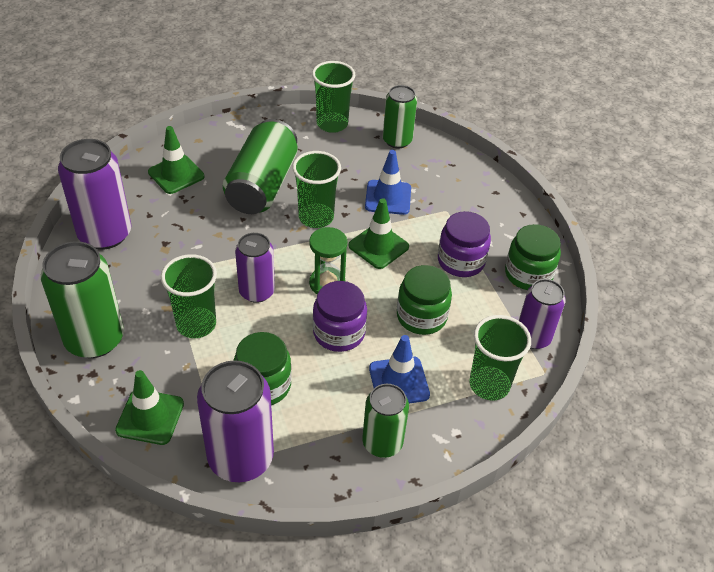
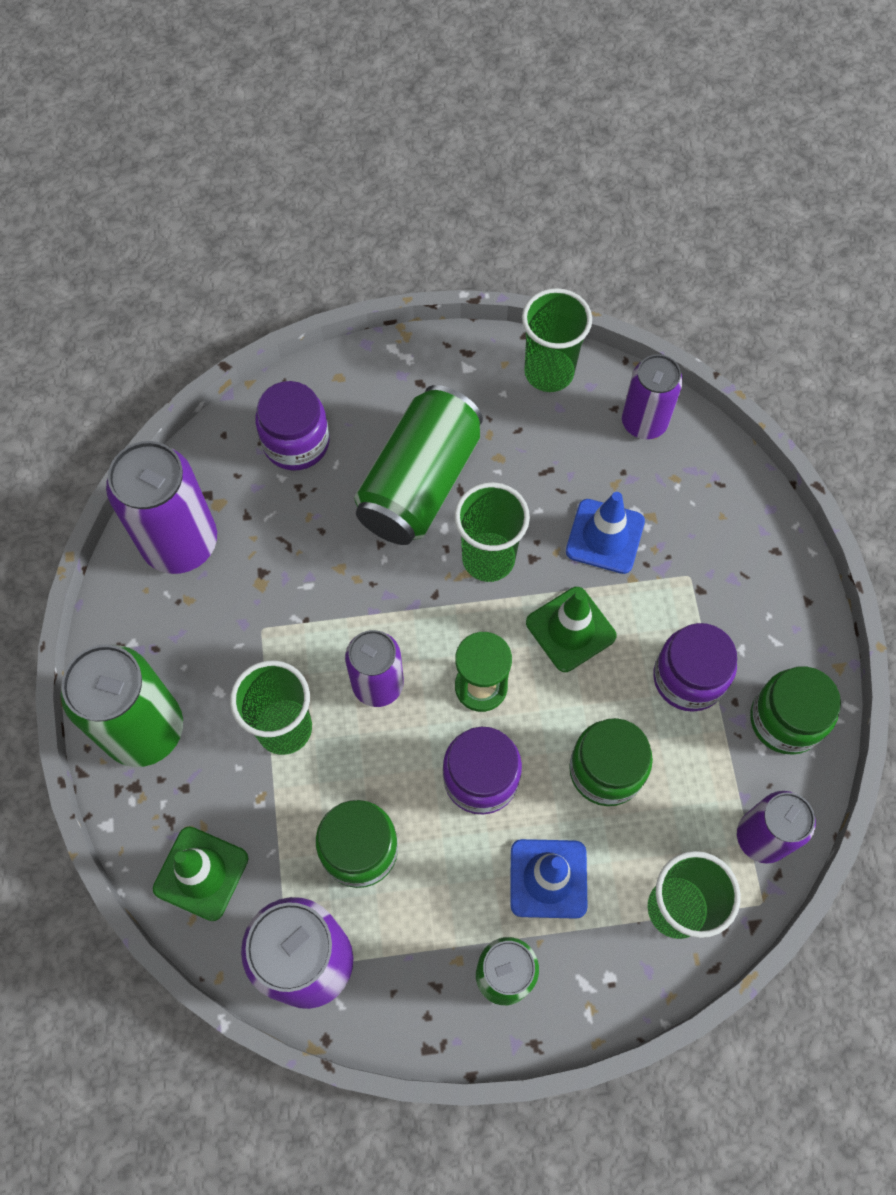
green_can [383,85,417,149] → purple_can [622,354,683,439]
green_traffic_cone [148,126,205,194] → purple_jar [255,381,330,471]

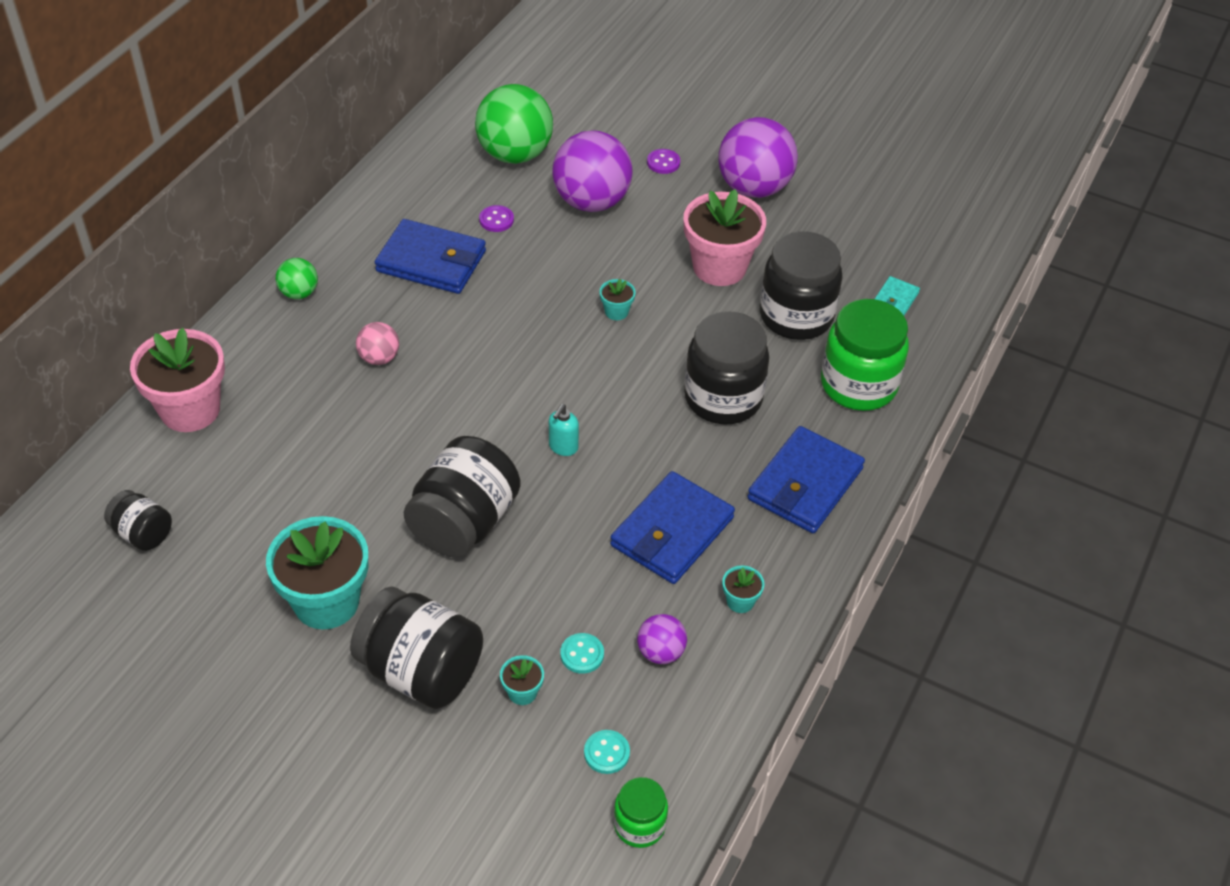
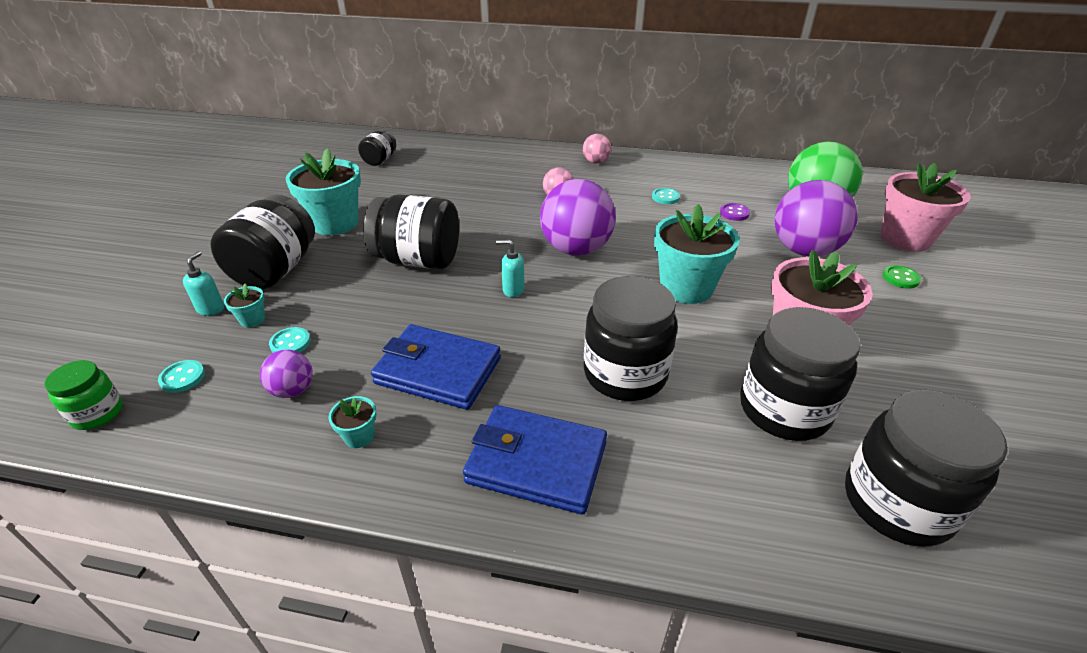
purple_ball [718,117,798,198] → purple_ball [540,179,616,256], relocated
purple_button [647,149,680,174] → green_button [883,265,921,289]
blue_wallet [375,219,486,294] → turquoise_button [652,188,680,204]
green_ball [276,258,318,299] → pink_ball [583,134,611,163]
turquoise_wallet [875,276,920,315] → black_jar [845,390,1007,547]
turquoise_flower_pot [600,279,636,320] → turquoise_flower_pot [654,204,740,304], x2.33
green_jar [821,299,909,411] → -
pink_flower_pot [130,328,225,432] → pink_flower_pot [881,163,971,252], relocated
- → turquoise_soap_dispenser [183,251,224,316]

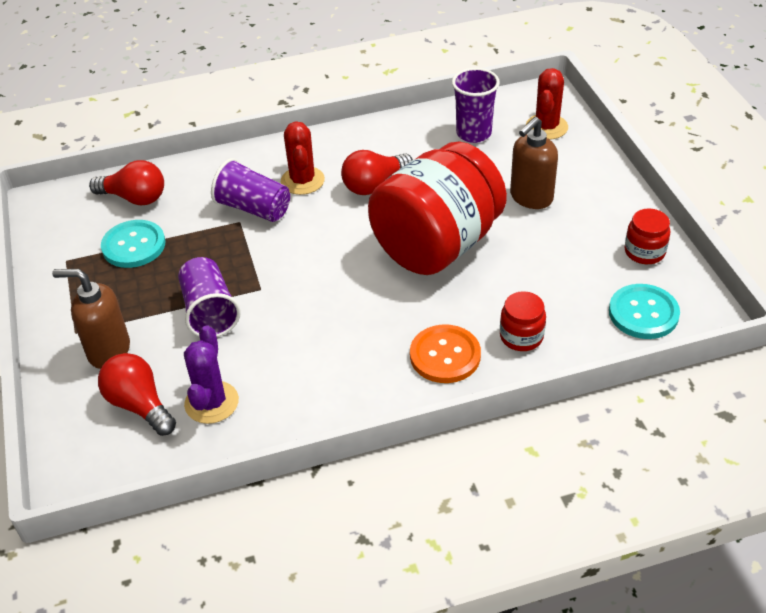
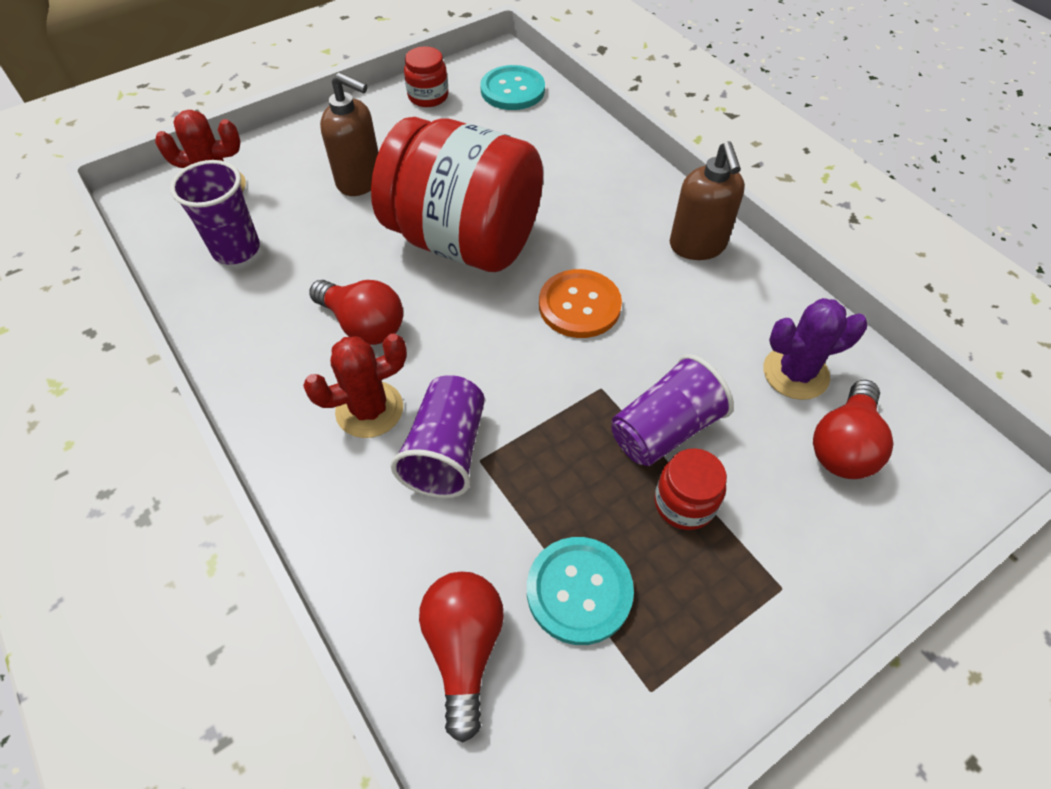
brown_soap_dispenser [52,269,130,369] → brown_soap_dispenser [670,141,745,260], relocated
red_jar [500,291,546,351] → red_jar [654,448,727,530], relocated
orange_button [410,324,481,383] → orange_button [539,269,622,338], relocated

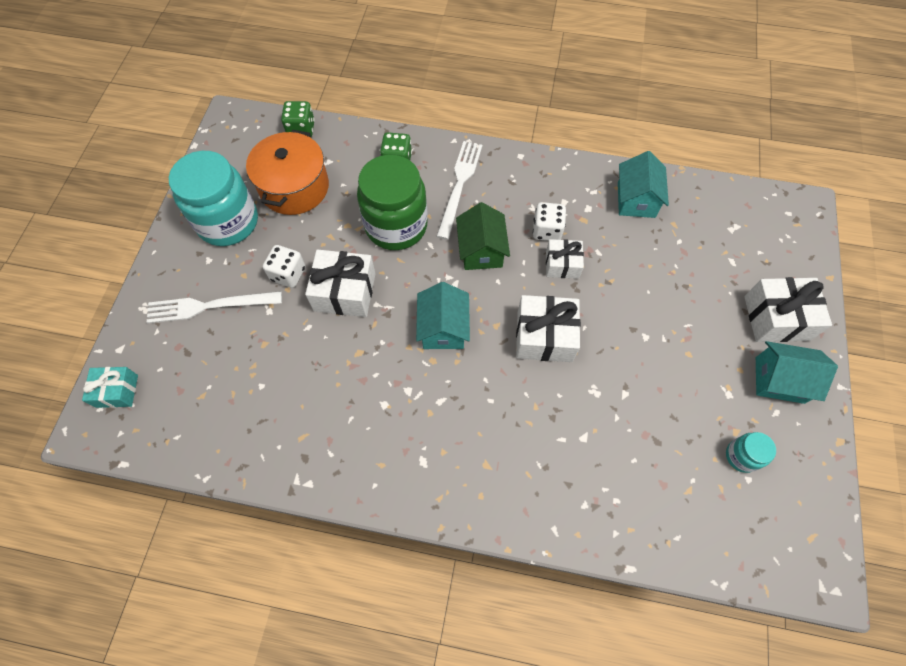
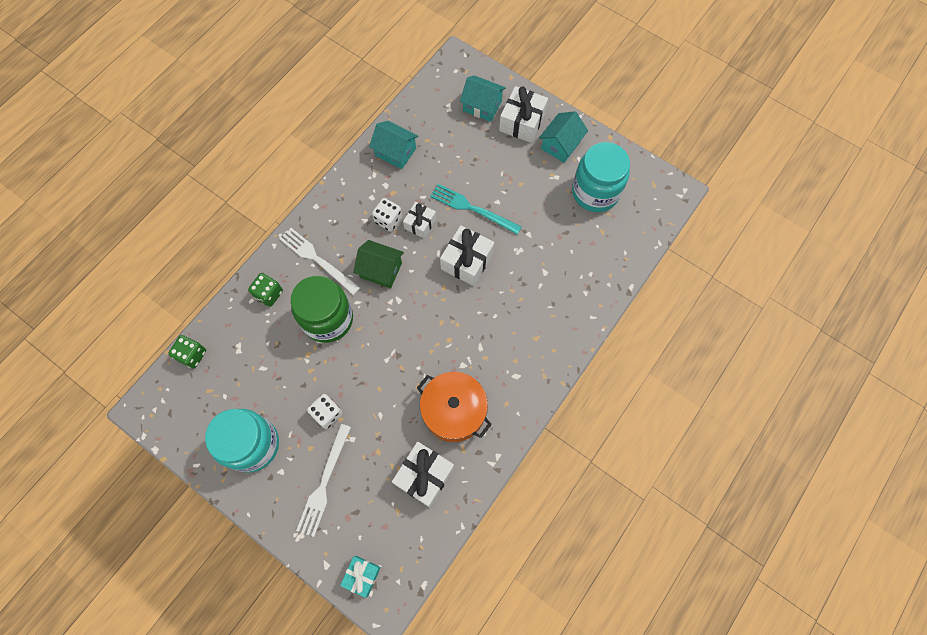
orange_pot [246,130,329,215] → orange_pot [417,372,492,442], relocated
white_gift [305,249,375,317] → white_gift [392,442,454,507], relocated
turquoise_house [416,282,470,349] → turquoise_house [460,75,506,122], relocated
turquoise_jar [726,432,776,473] → turquoise_jar [572,142,630,212], x2.21
- → turquoise_fork [430,184,522,234]

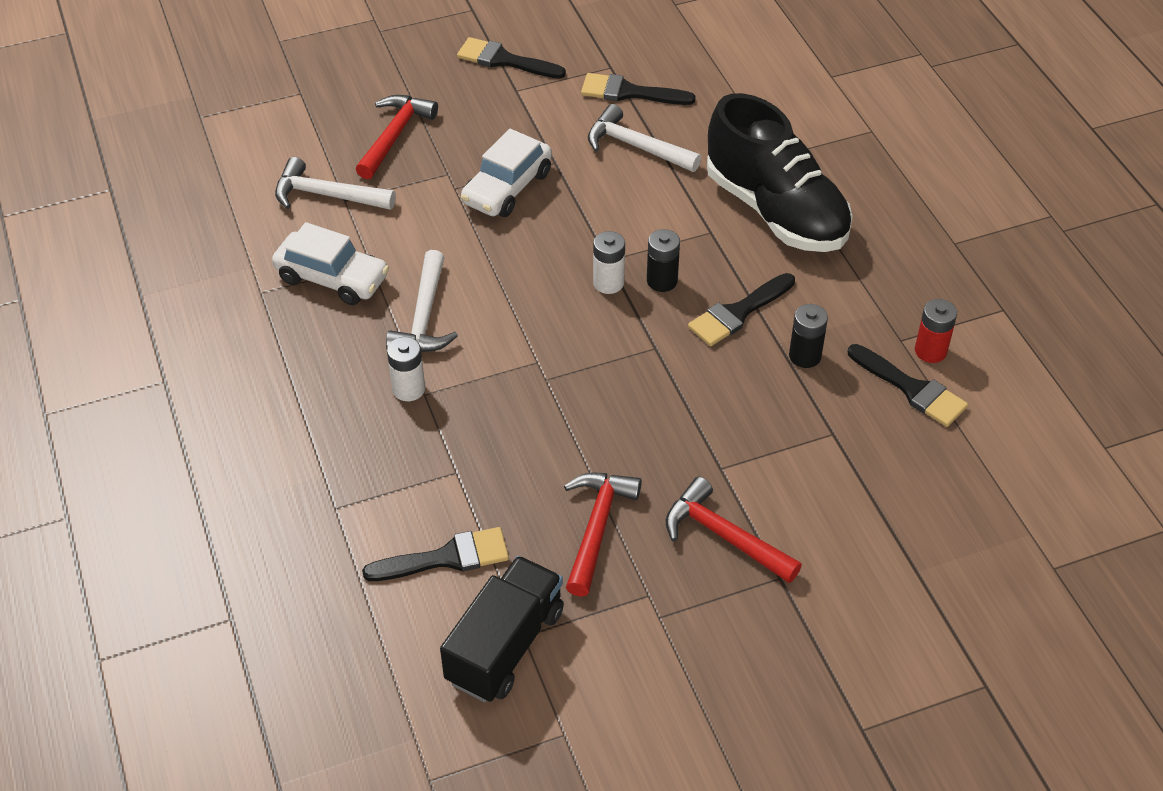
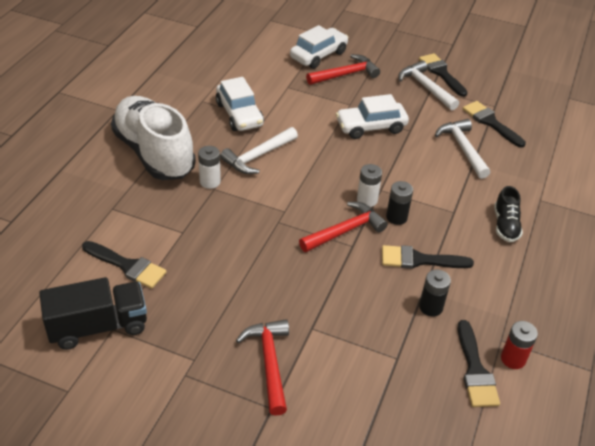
black_shoe [707,93,853,252] → black_shoe [494,186,523,242], x0.44
white_hammer [275,157,396,210] → white_hammer [398,60,459,110], relocated
red_hammer [564,473,642,597] → red_hammer [299,202,388,252], relocated
- → white_car [290,25,349,69]
- → white_shoe [111,96,196,180]

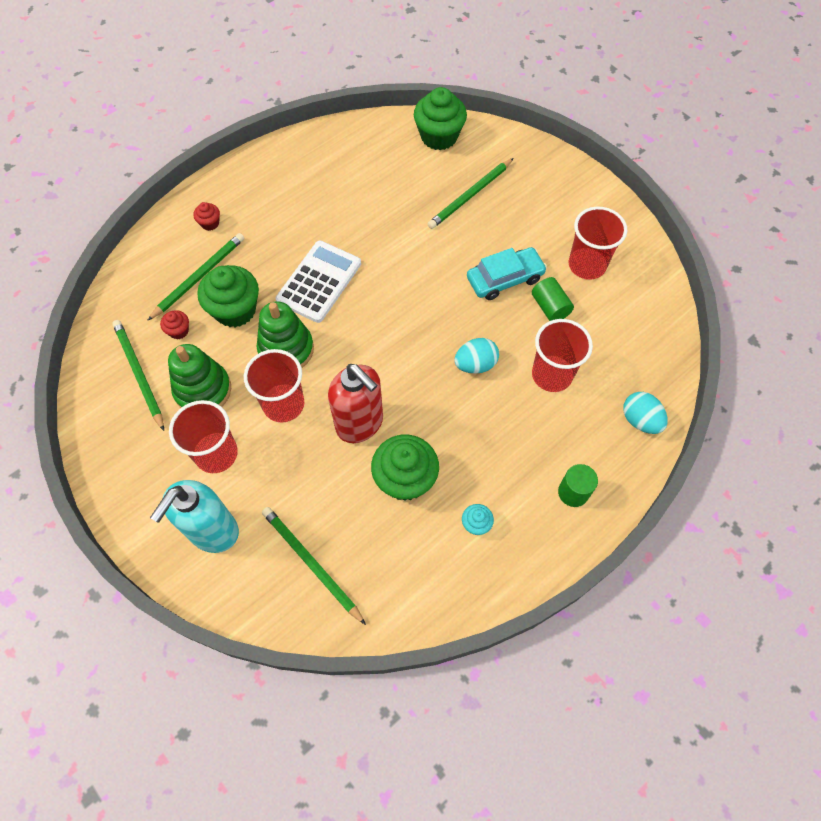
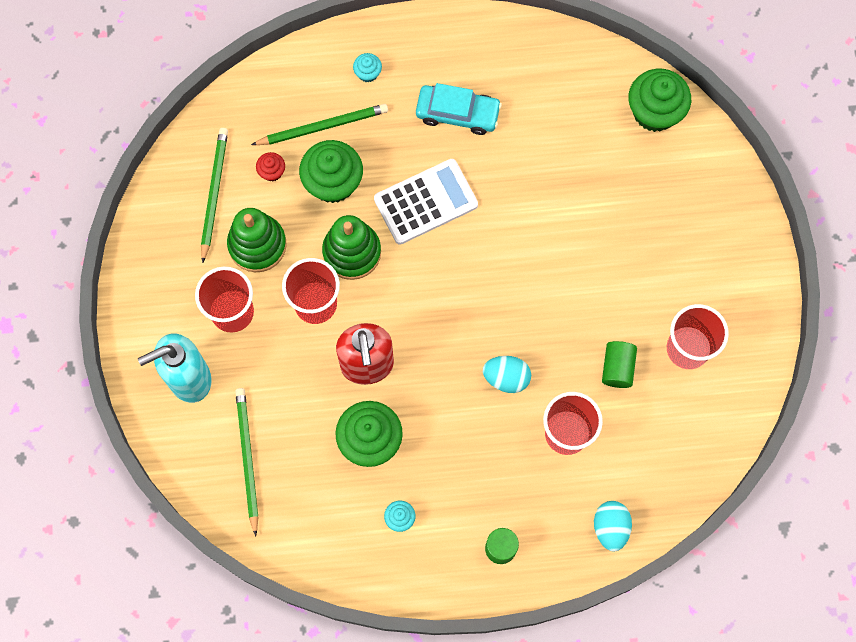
green_pencil [428,158,514,229] → -
red_cupcake [194,202,220,231] → turquoise_cupcake [353,53,382,83]
turquoise_car [467,247,547,300] → turquoise_car [416,83,502,135], relocated

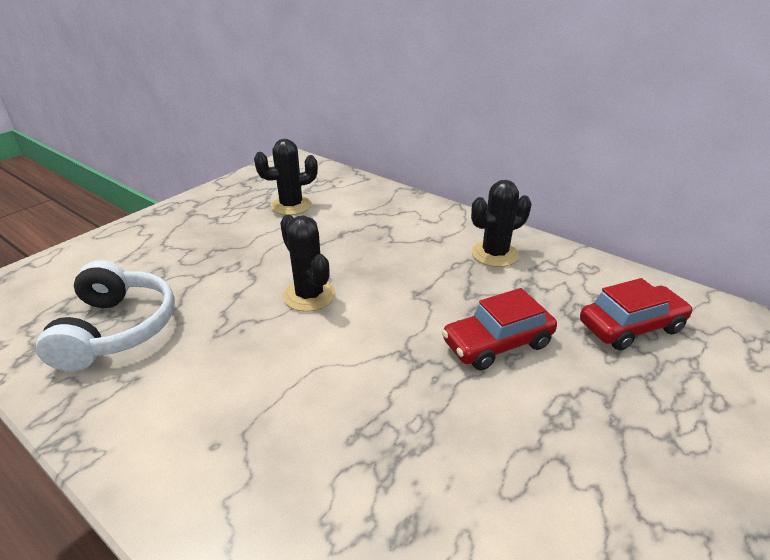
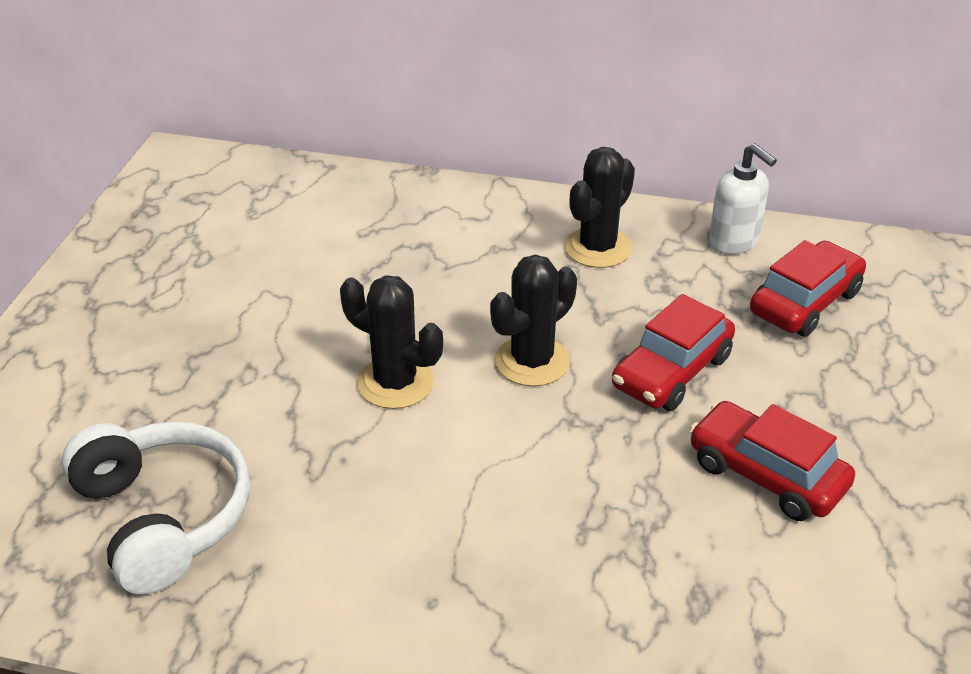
black_cactus [254,139,318,215] → black_cactus [490,255,577,386], relocated
- → white_soap_dispenser [709,143,777,255]
- → red_car [690,401,855,521]

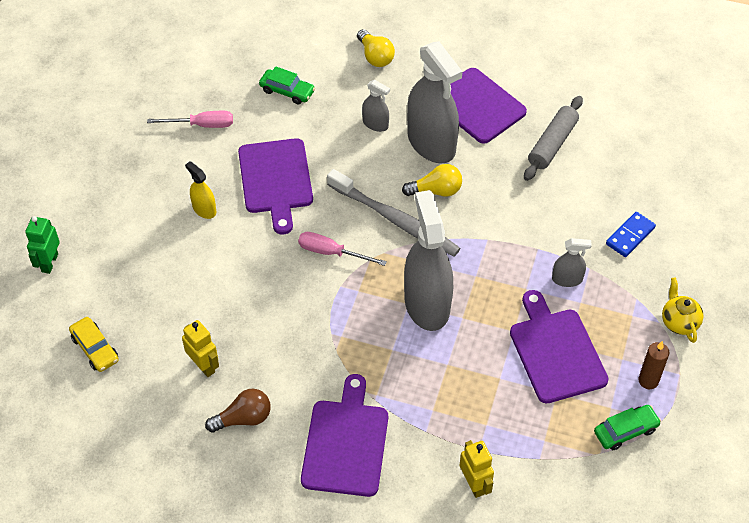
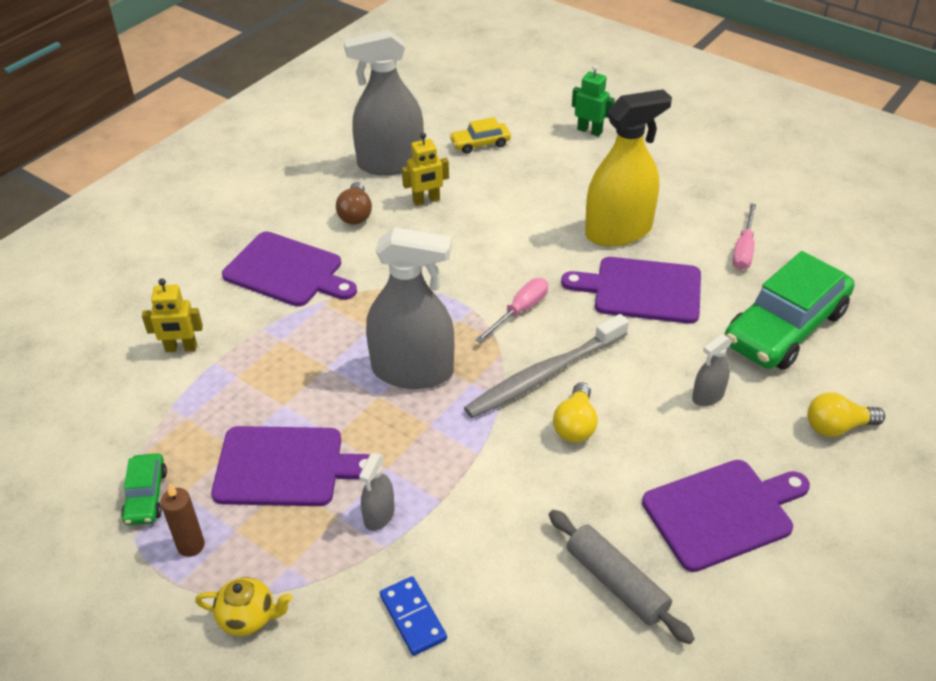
grey_spray_bottle [407,41,463,163] → grey_spray_bottle [344,30,424,175], relocated
green_car [259,66,315,104] → green_car [725,251,854,370], x2.16
yellow_spray_bottle [185,161,216,219] → yellow_spray_bottle [585,89,672,247], x2.19

